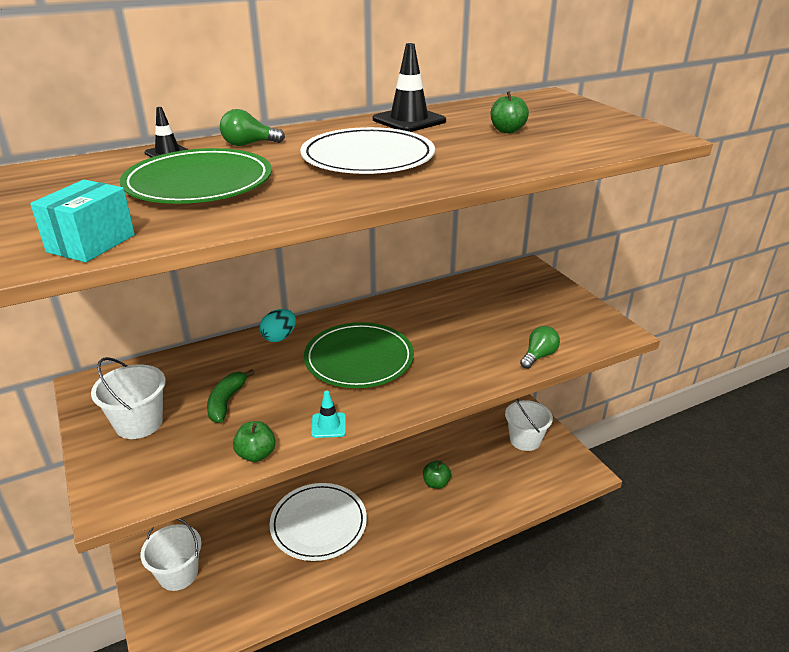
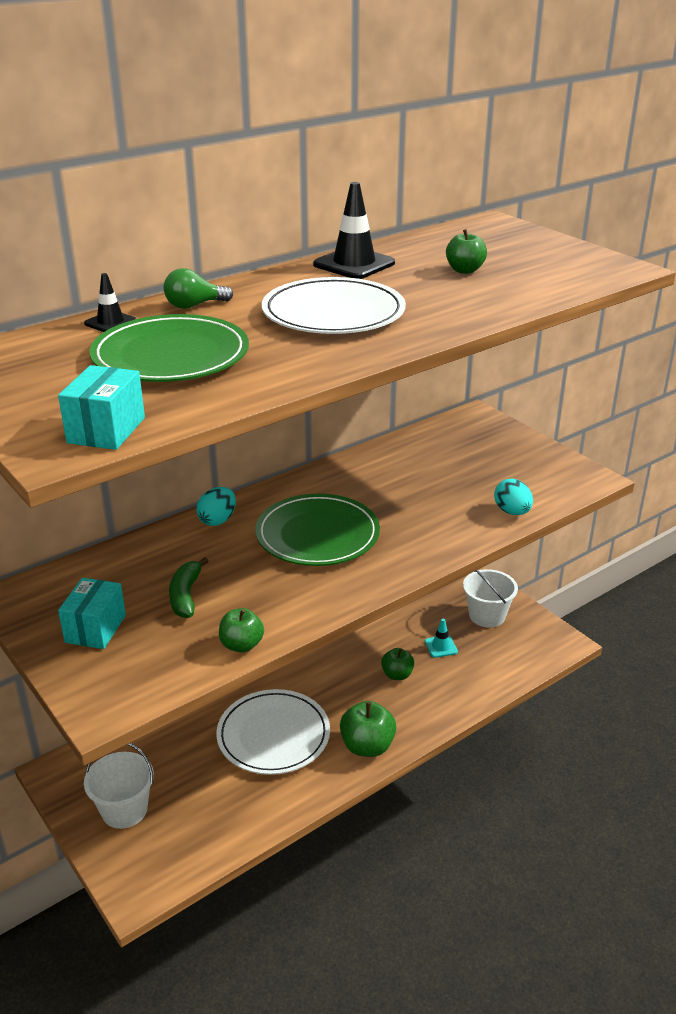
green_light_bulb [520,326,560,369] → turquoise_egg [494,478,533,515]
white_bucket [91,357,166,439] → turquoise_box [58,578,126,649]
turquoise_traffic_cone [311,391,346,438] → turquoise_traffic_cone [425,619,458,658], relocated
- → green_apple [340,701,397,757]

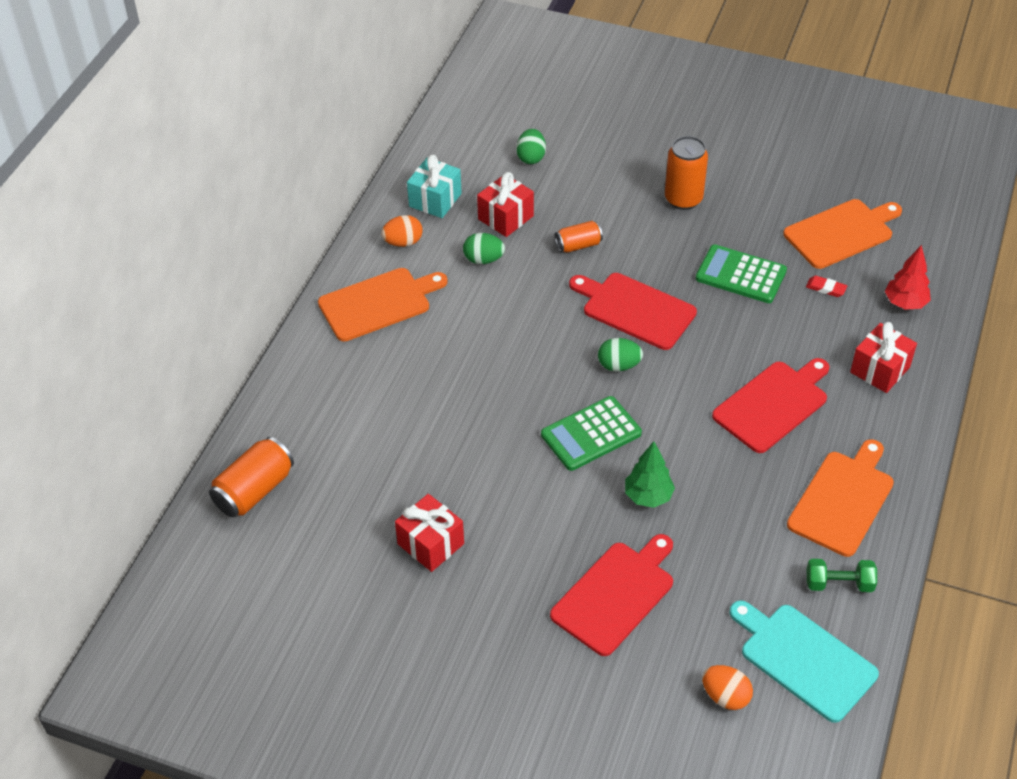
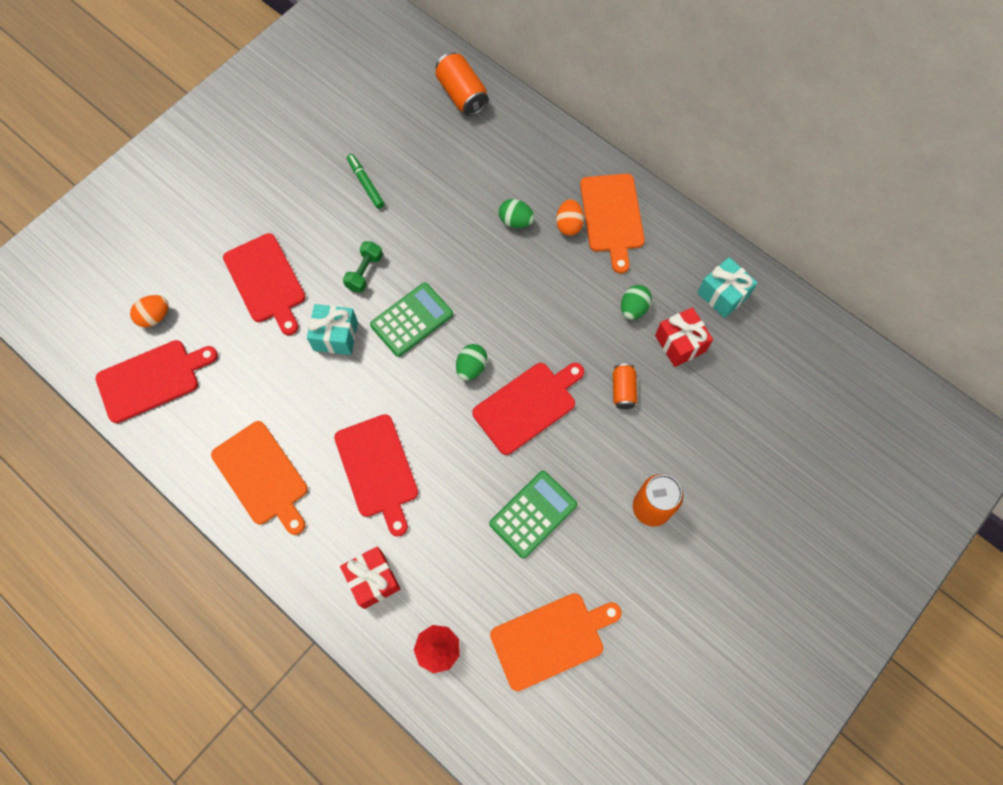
green_egg [516,129,546,164] → green_egg [499,199,534,228], relocated
orange_cutting_board [783,199,902,269] → orange_cutting_board [490,593,622,691], 105 degrees counterclockwise
orange_egg [381,215,423,247] → orange_egg [556,199,584,236], relocated
red_eraser [806,275,847,297] → -
green_calculator [541,396,642,471] → green_calculator [370,283,453,357], 60 degrees clockwise
green_tree [625,441,675,508] → turquoise_gift [307,304,358,355]
red_gift [395,494,464,572] → green_marker [347,154,384,209]
green_dumbbell [807,559,877,592] → green_dumbbell [343,241,383,293], relocated
turquoise_cutting_board [729,600,879,723] → red_cutting_board [96,340,218,423]

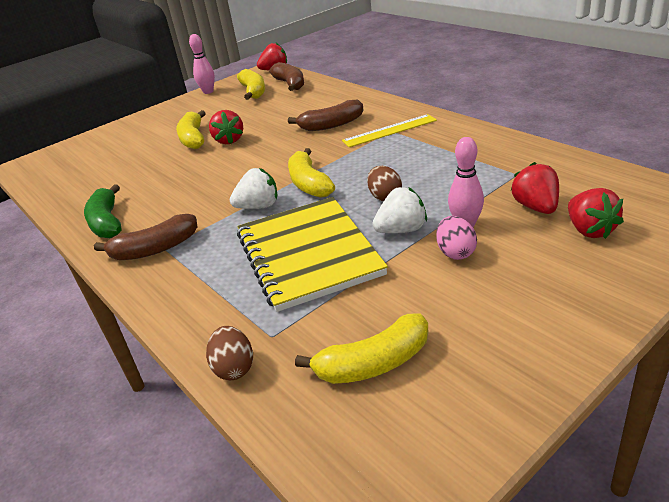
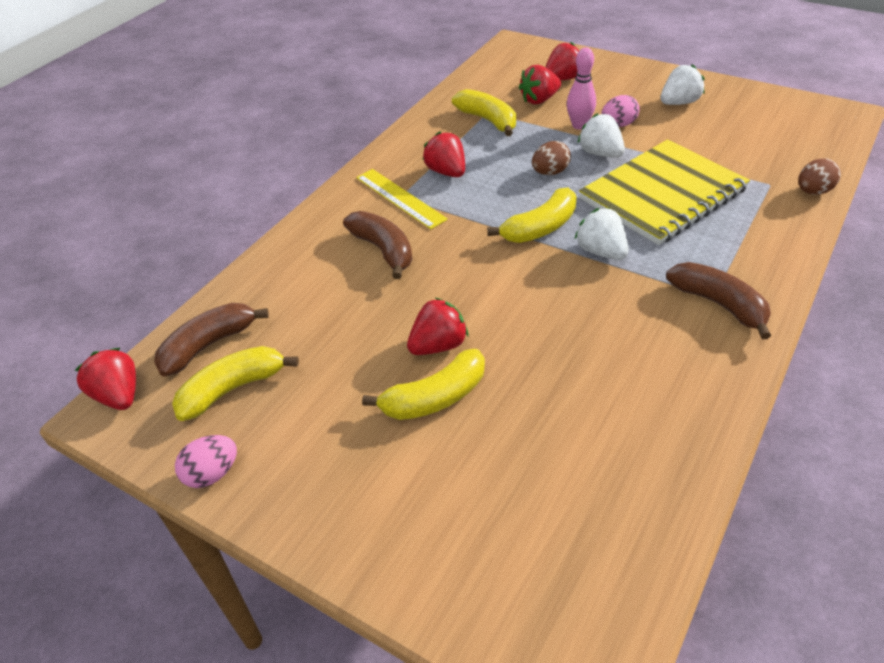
pink_bowling_pin [189,34,215,94] → pink_egg [175,435,237,488]
green_banana [84,184,121,238] → -
yellow_banana [295,314,428,384] → yellow_banana [452,89,516,136], relocated
- → white_strawberry [660,64,705,105]
- → red_strawberry [423,132,465,177]

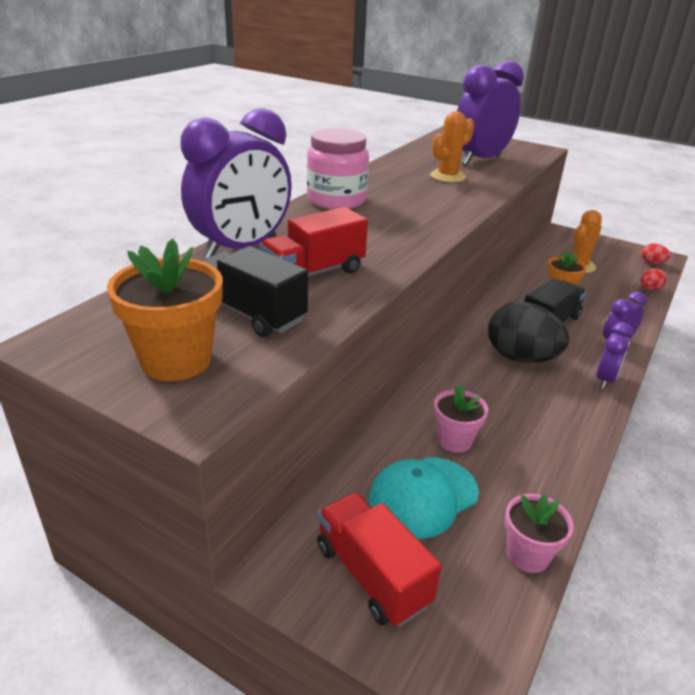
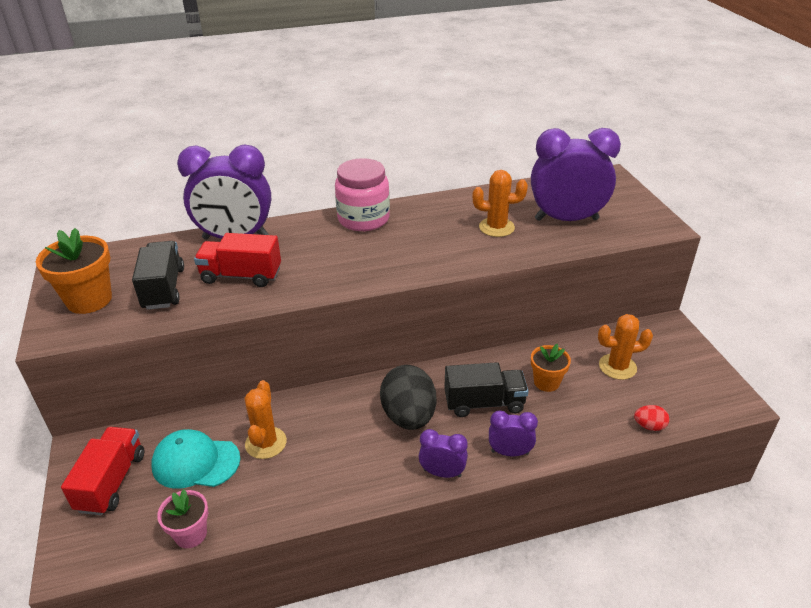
red_egg [641,243,671,264] → -
purple_clock [596,322,633,389] → purple_clock [419,429,468,478], 150 degrees counterclockwise
pink_flower_pot [434,385,488,453] → orange_cactus [245,380,287,459]

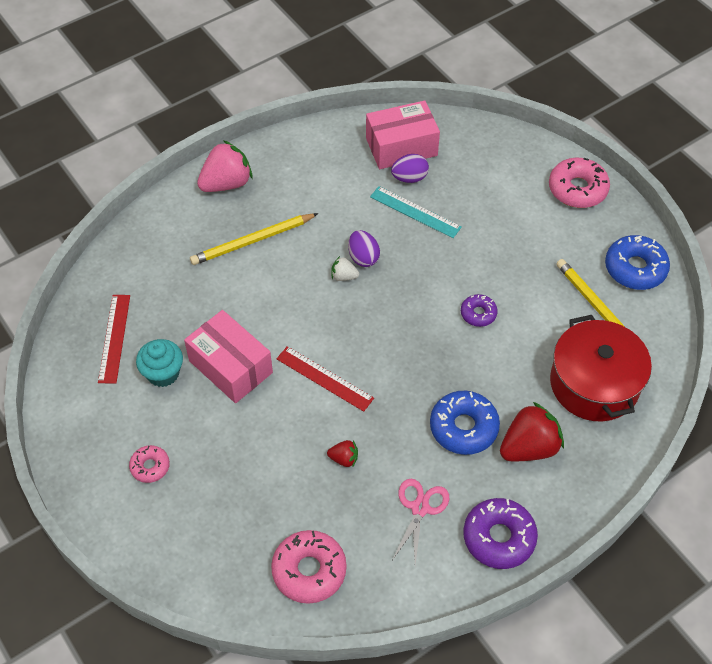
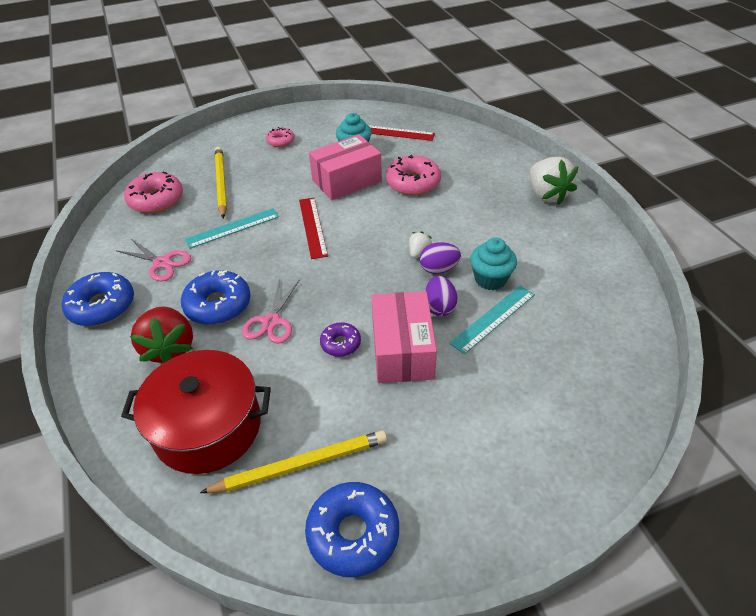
pink_box [366,100,440,169] → pink_box [372,291,437,383], relocated
pink_strawberry [197,140,253,192] → white_strawberry [530,157,578,204]
purple_egg [391,154,429,183] → purple_egg [424,276,457,316], relocated
pink_donut [549,158,610,208] → pink_donut [386,155,441,195], relocated
yellow_pencil [190,213,318,265] → yellow_pencil [215,147,227,218], relocated
red_ruler [276,346,374,412] → red_ruler [299,198,328,259], 60 degrees counterclockwise
red_strawberry [327,440,358,467] → turquoise_ruler [185,208,279,249]
purple_donut [463,498,538,569] → blue_donut [62,272,134,326]
- → turquoise_cupcake [470,238,517,290]
- → pink_scissors [242,281,299,343]

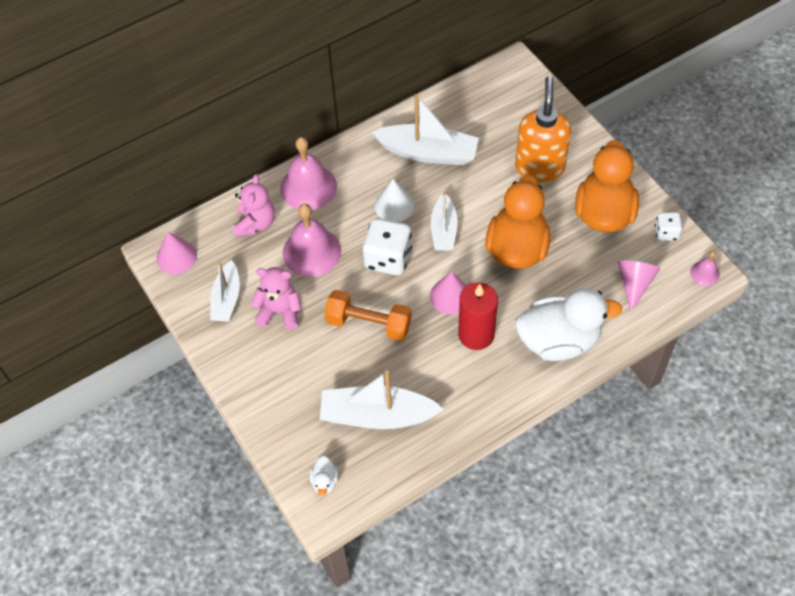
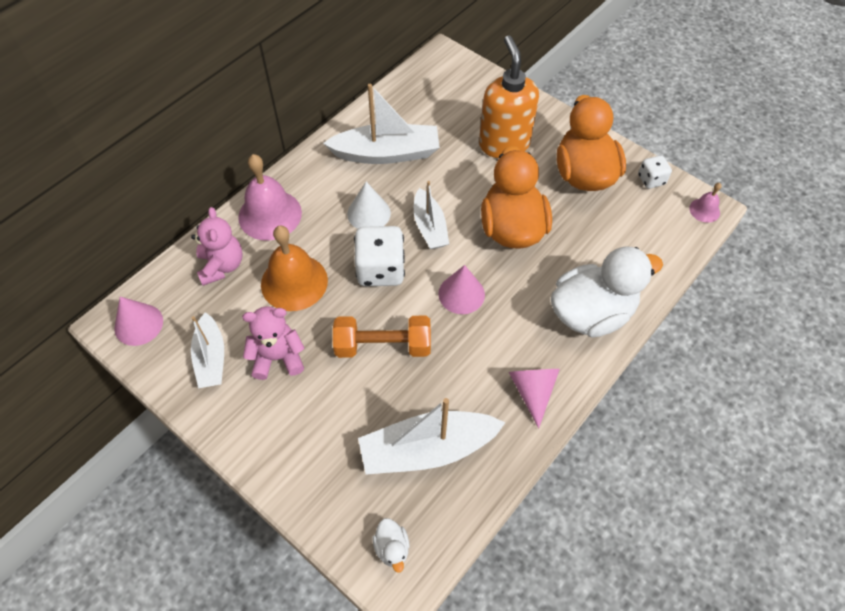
pink_bell [283,204,341,277] → orange_bell [261,226,328,311]
pink_cone [618,261,660,311] → pink_cone [509,369,560,428], relocated
red_candle [458,282,498,350] → -

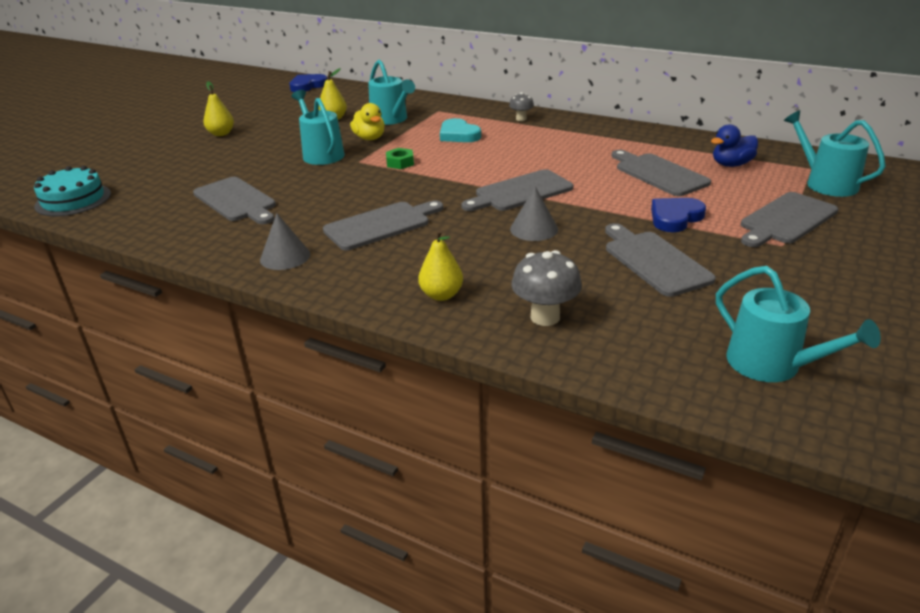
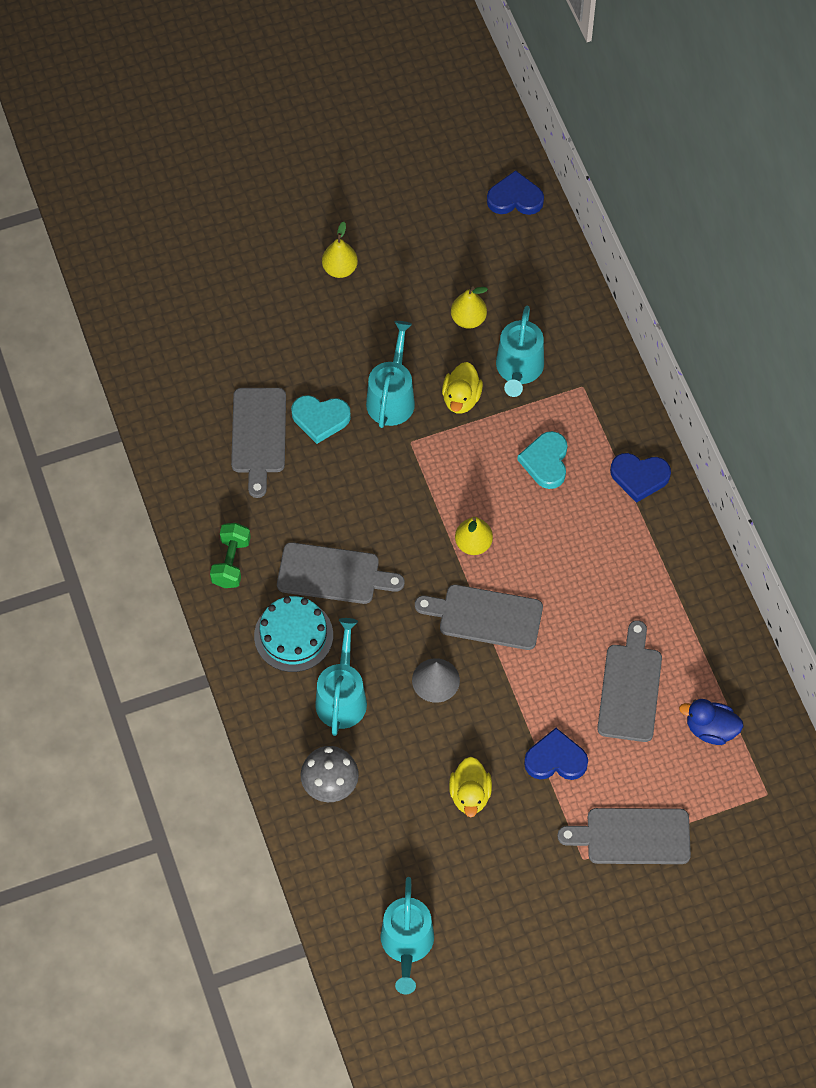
grey_mushroom [509,92,534,121] → blue_heart [610,453,671,503]
turquoise_watering_can [784,110,886,197] → turquoise_watering_can [315,618,367,736], relocated
green_nut [386,148,414,169] → -
turquoise_cake [34,166,111,216] → turquoise_cake [254,596,333,672], relocated
grey_cone [260,213,310,270] → green_dumbbell [210,523,251,588]
grey_cutting_board [605,223,716,297] → yellow_duck [449,757,492,817]
yellow_pear [418,230,463,301] → yellow_pear [455,517,493,555], relocated
- → turquoise_heart [291,395,351,444]

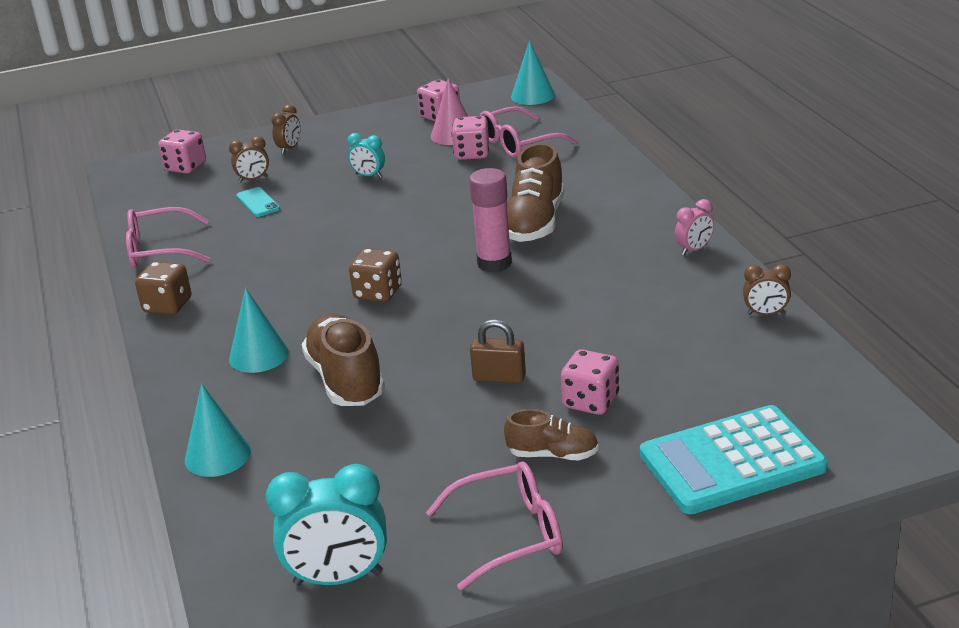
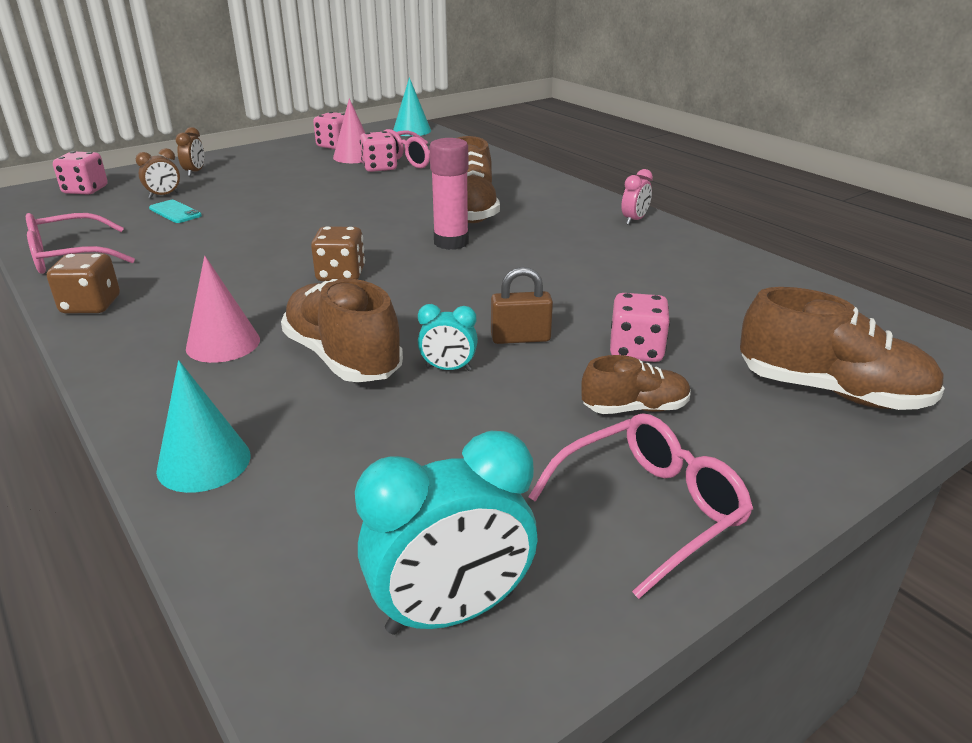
turquoise_clock [347,133,385,178] → turquoise_clock [418,304,478,371], relocated
brown_clock [743,264,791,315] → -
turquoise_cone [229,288,289,373] → pink_cone [186,256,260,363]
turquoise_calculator [640,405,828,514] → brown_shoe [740,287,945,410]

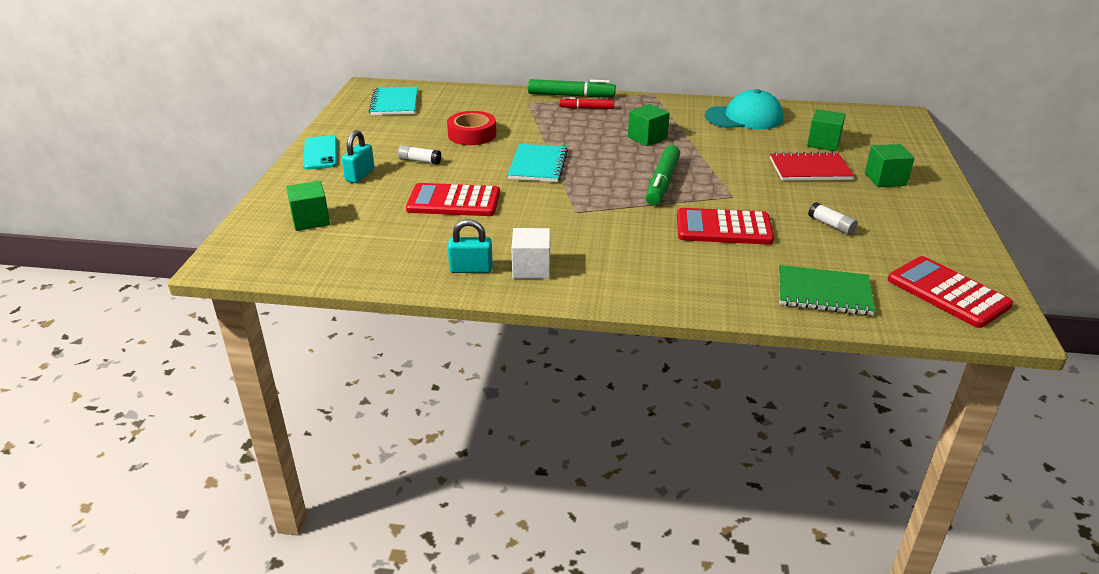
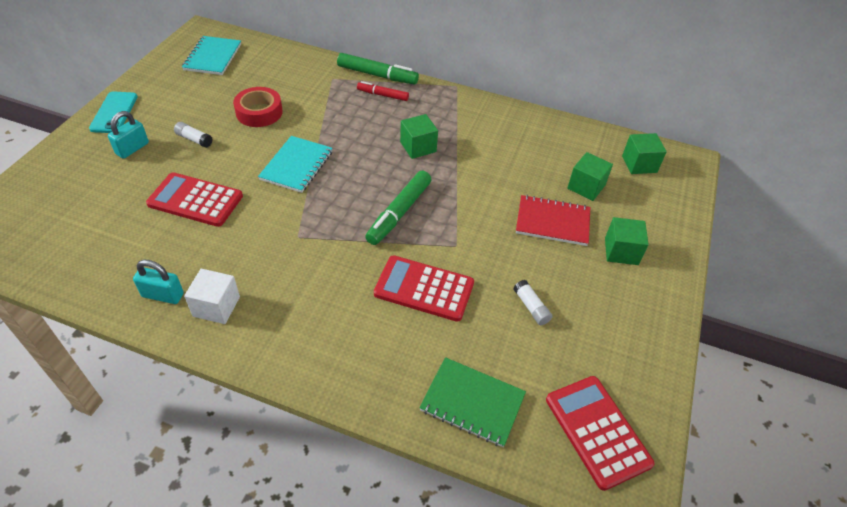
turquoise_cap [705,89,783,129] → -
green_cube [286,181,330,231] → green_cube [622,133,667,174], relocated

